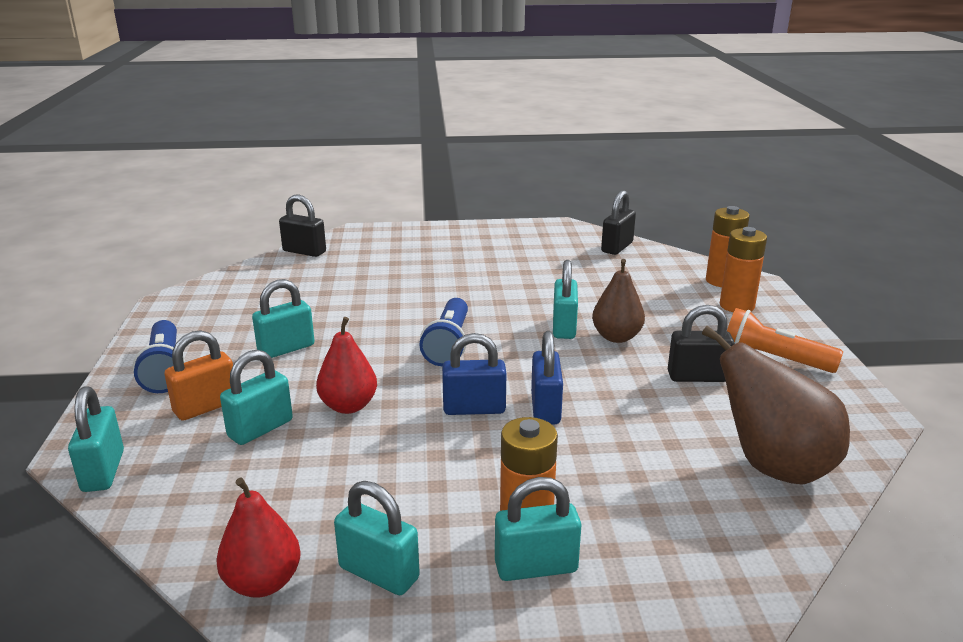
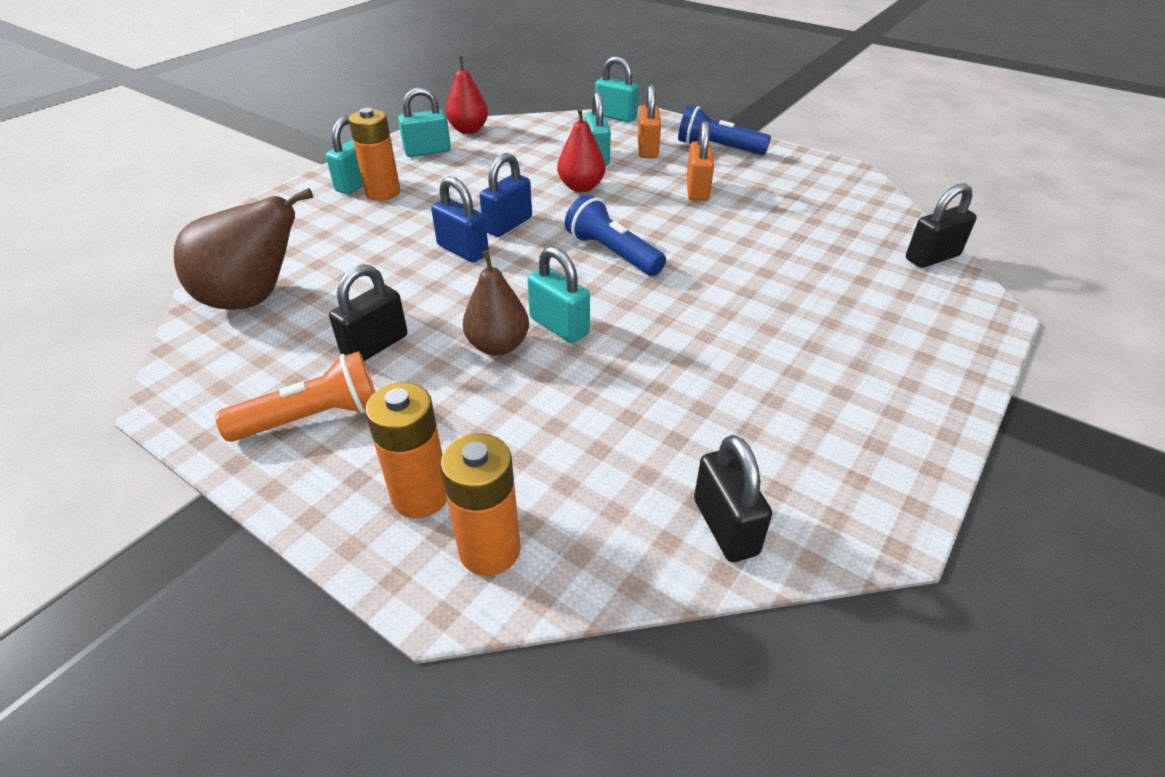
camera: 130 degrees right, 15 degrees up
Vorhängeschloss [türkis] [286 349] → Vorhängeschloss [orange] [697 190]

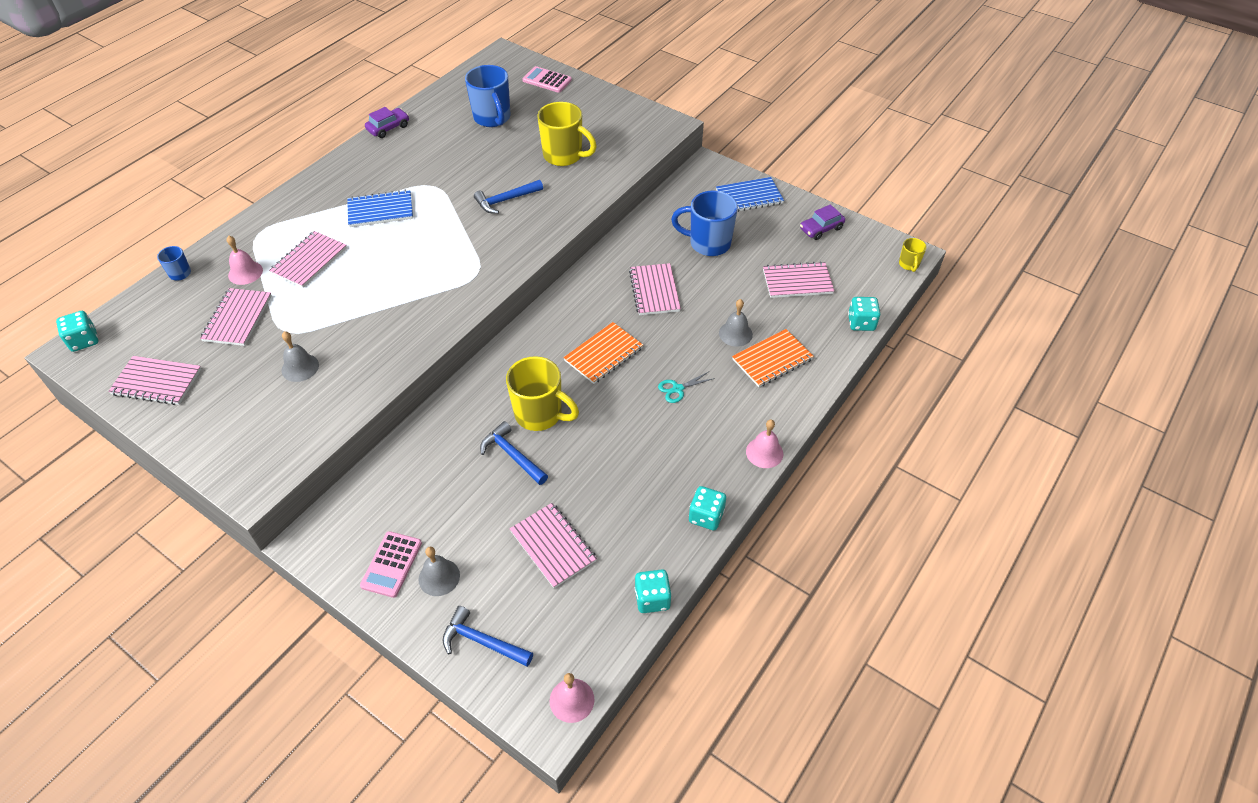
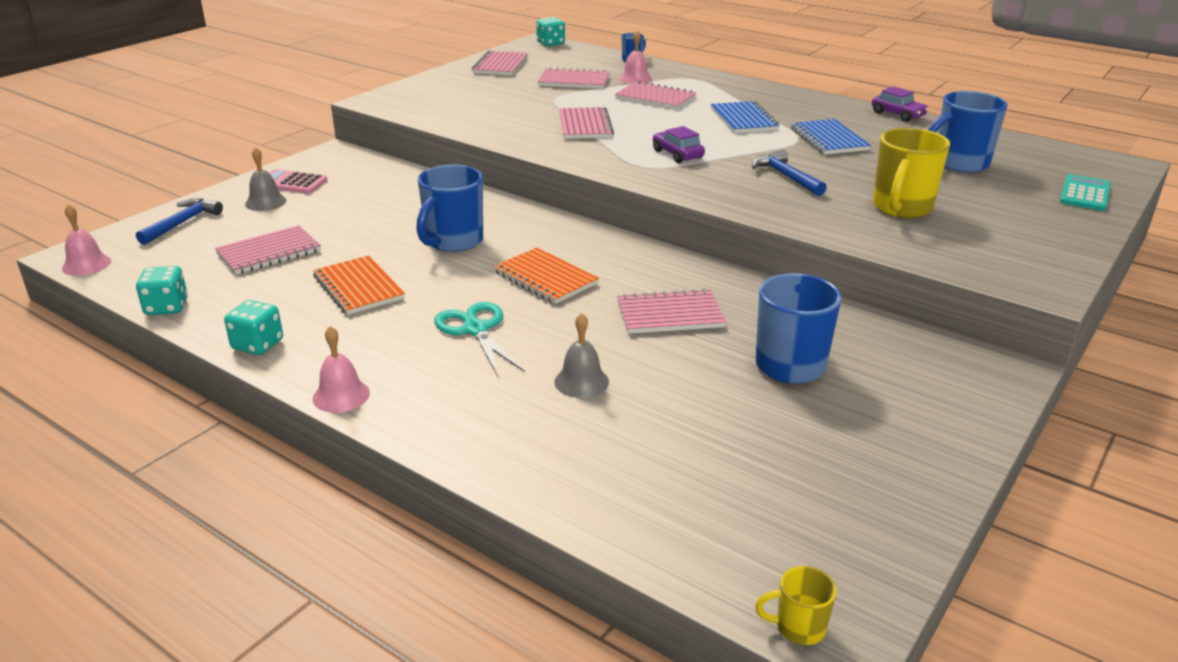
camera: 90 degrees right, 20 degrees down
Notizbuch [orange] [772 359] → Notizbuch [orange] [358 287], move
Tasse [gelb] [540 414] → Tasse [blau] [453 242]
Schere [türkis] [677 389] → Schere [türkis] [476 329], x1.65
Notizbuch [rosa] [797 282] → Notizbuch [rosa] [585 125], move
Auto [lila] [821 229] → Auto [lila] [677 154], move
Notizbuch [blau] [749 197] → Notizbuch [blau] [829 139], move
Taschenrechner [rosa] [547 80] → Taschenrechner [türkis] [1084 194]
Glocke [grau] [300 367] → -
Hammer [blau] [512 455] → -
Spielwürfel [türkis] [861 323] → -

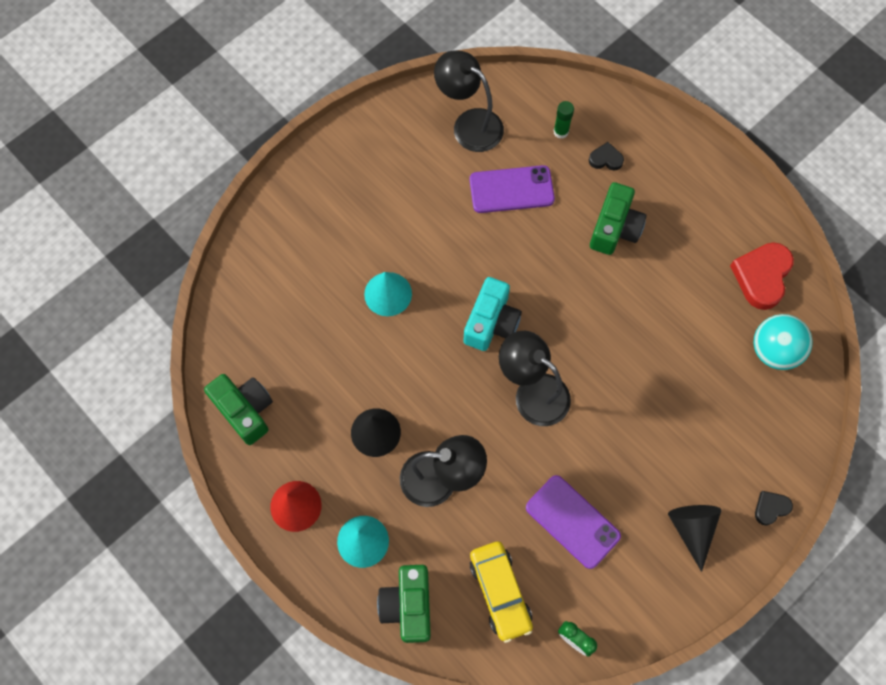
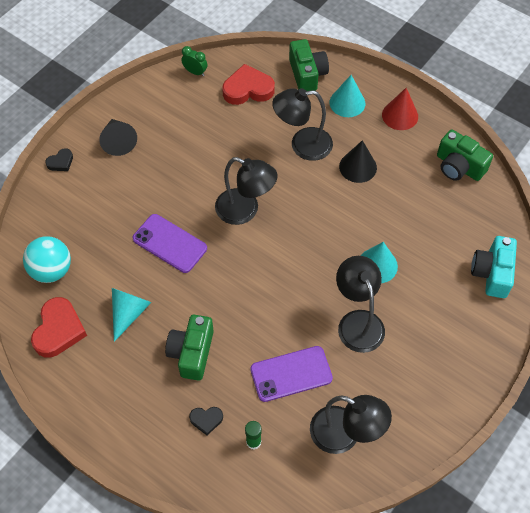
camera: 170 degrees right, 10 degrees down
- → Kegel [türkis] [129 313]
Handy [lila] [572 521] → Handy [lila] [169 243], move
Auto [gelb] [500 592] → Herz [rot] [248 89]
- → Lampe [schwarz] [357 322]
Kamera [türkis] [491 322] → Kamera [türkis] [492 273], move

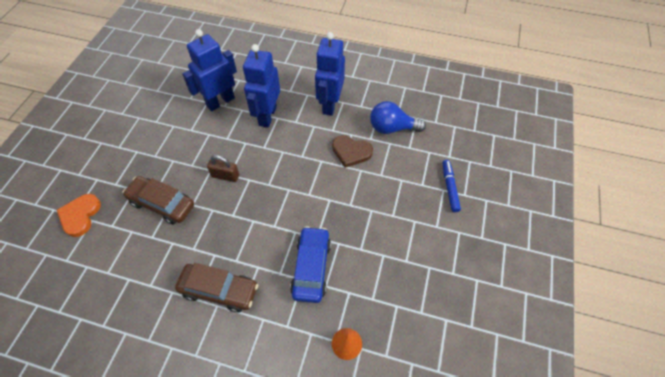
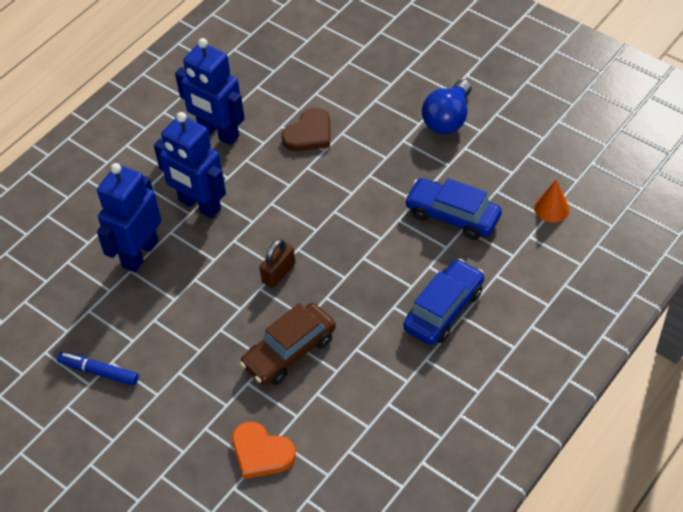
camera: 65 degrees left, 5 degrees down
Filzstift [blau] [449 187] → Filzstift [blau] [99 372], move
Roboter [blau] [220 102] → Roboter [blau] [140 254], 45 degrees clockwise
Auto [braun] [219 290] → Auto [blau] [444 310]
Glühbirne [blau] [392 128] → Glühbirne [blau] [448 119], move

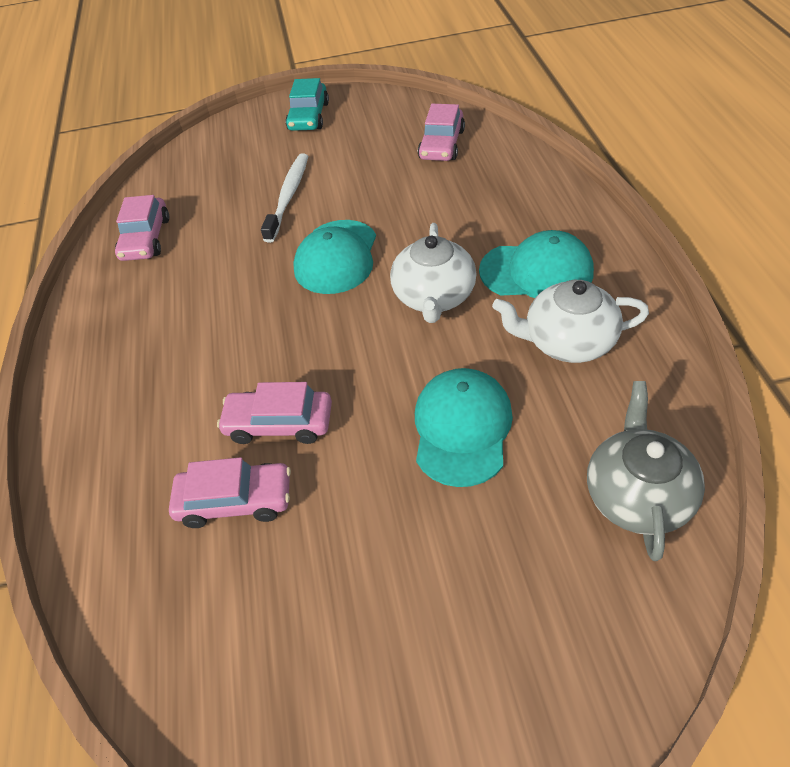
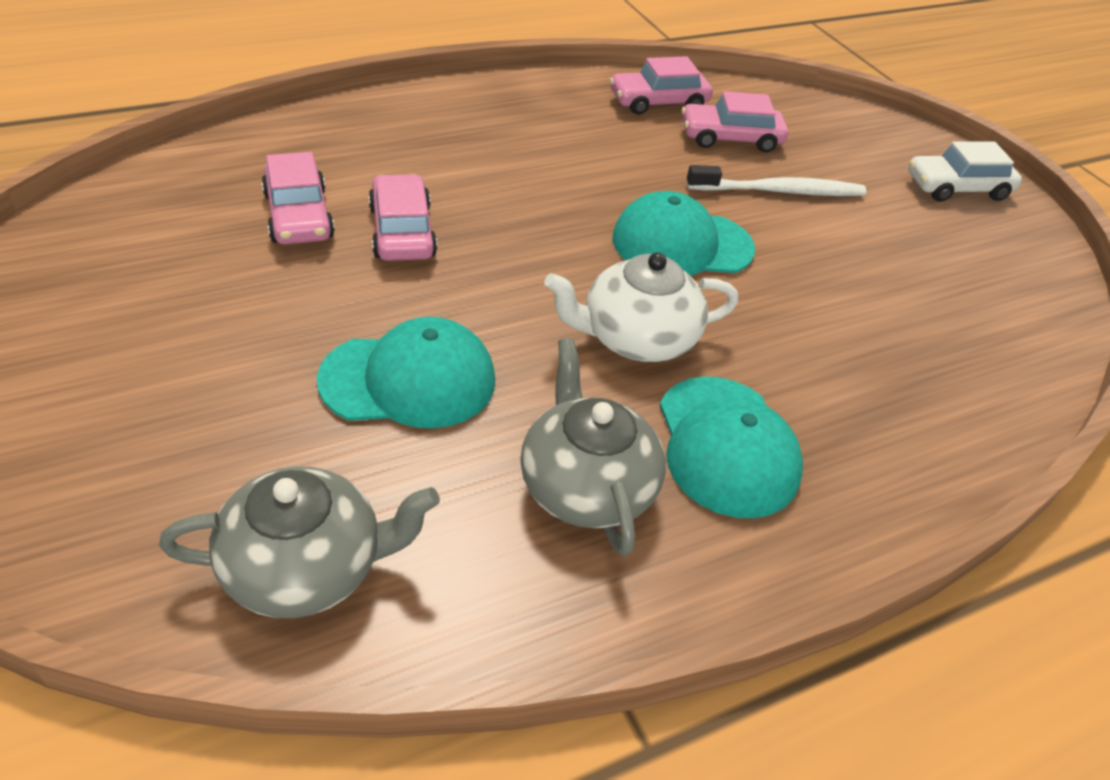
camera: 65 degrees right, 5 degrees down
Teekanne [weiß] [567 341] → Teekanne [grau] [586 486]
Auto [rosa] [441 144] → Auto [rosa] [730 138], move
Auto [türkis] [308 116] → Auto [weiß] [957 187]

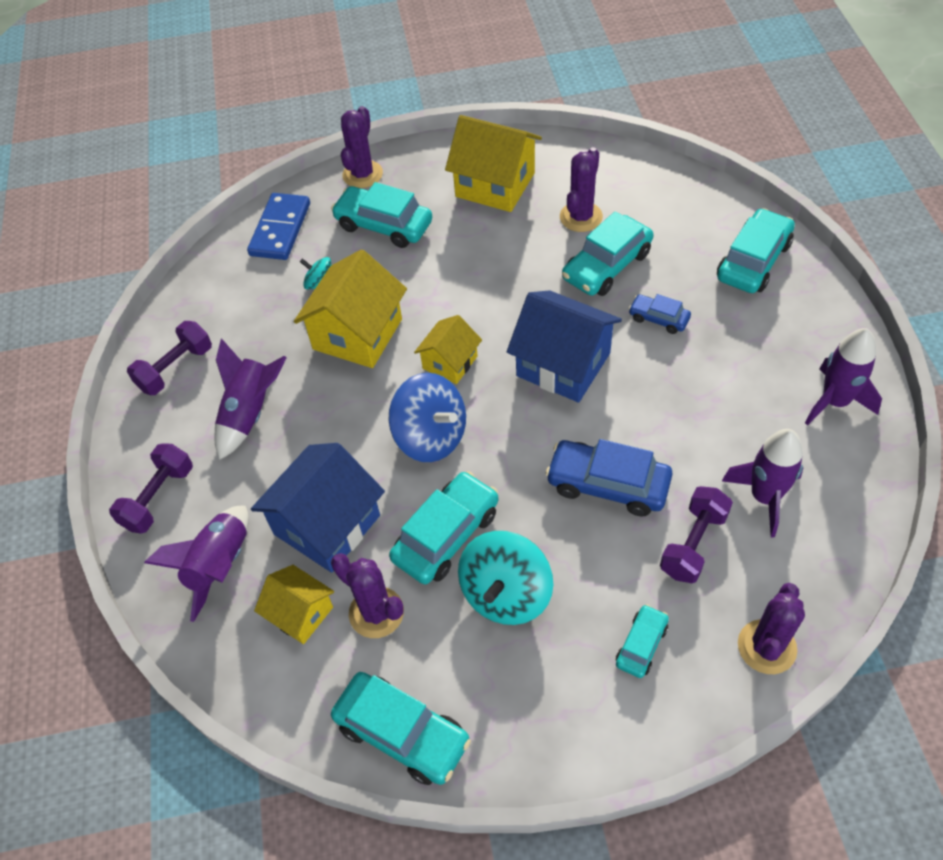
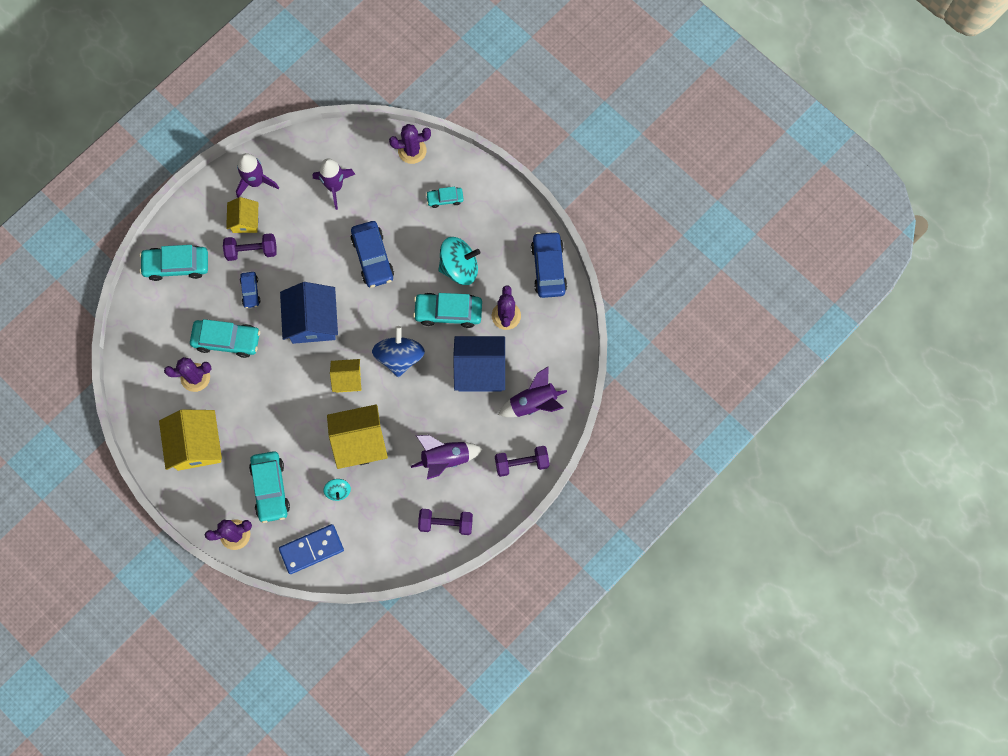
camera: 130 degrees left, 20 degrees up
Hantel [lila] [693 544] → Hantel [lila] [251 251], move
Haus [gelb] [300 613] → Haus [gelb] [245 221], move
Auto [türkis] [402 733] → Auto [blau] [548 268]

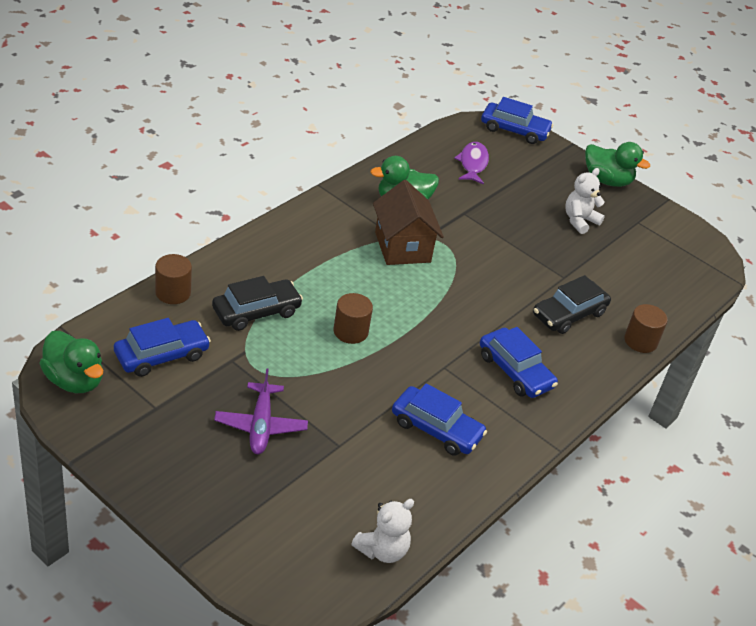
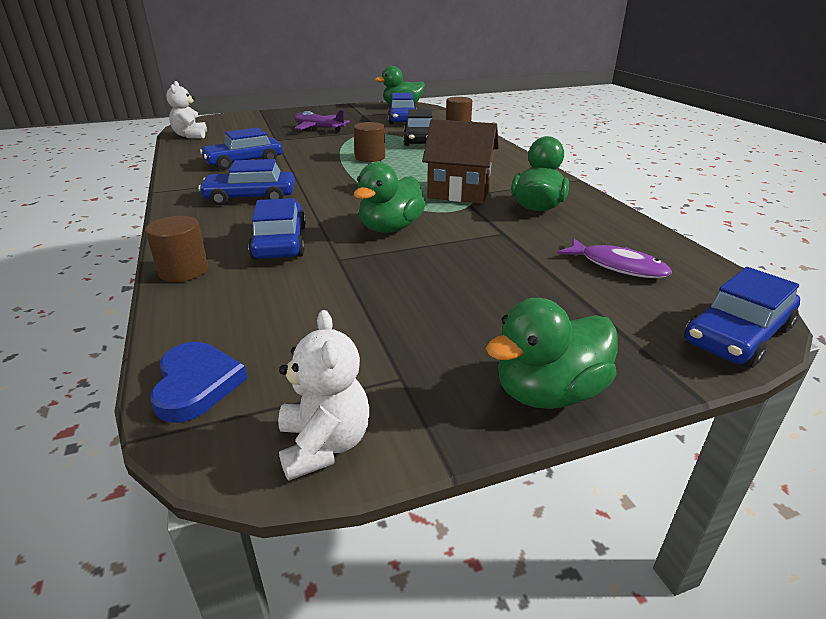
camera: 125 degrees right, 10 degrees down
- → Herz [blau] [196 385]
Auto [schwarz] [569 314] → Auto [blau] [280 242]
Teddybär [weiß] [579 221] → Teddybär [weiß] [324 444], move
- → Ente [grün] [390 228]

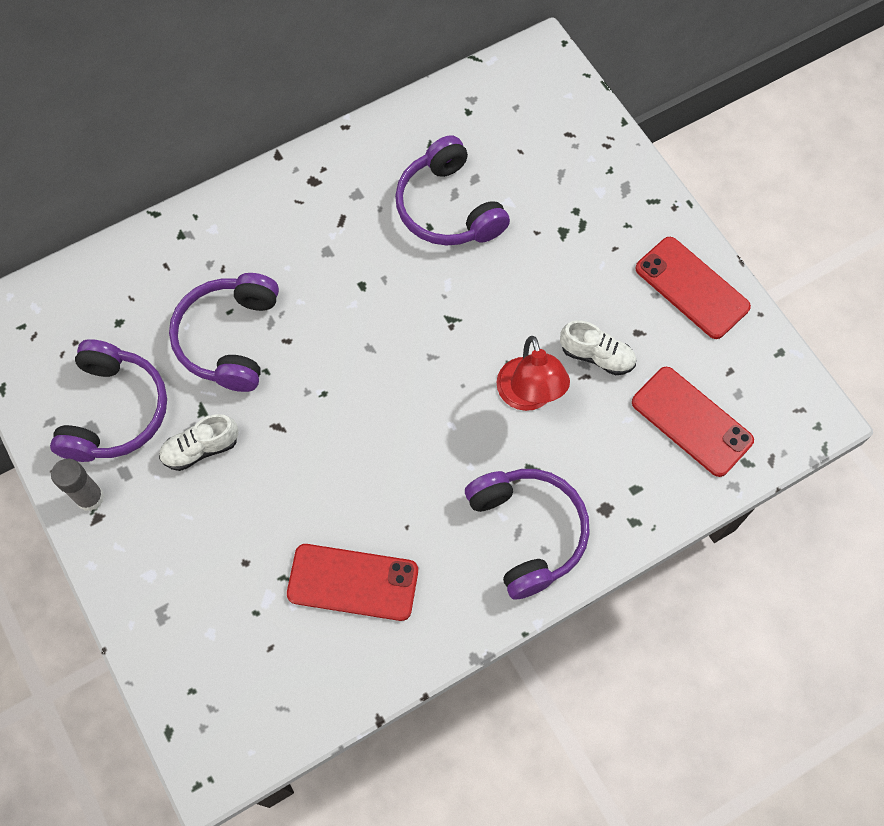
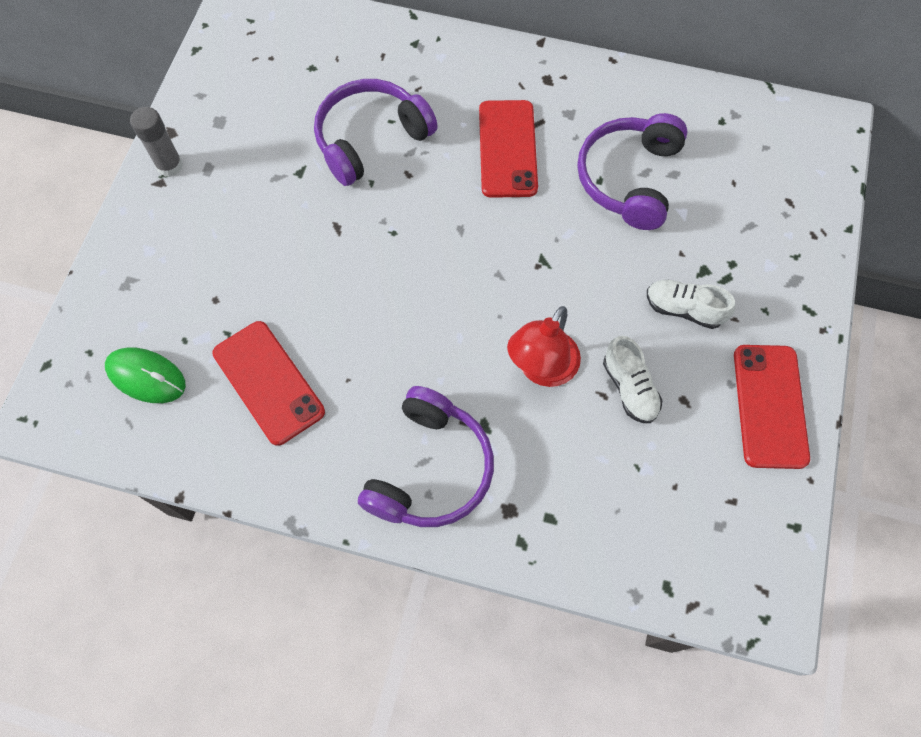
camera: 45 degrees right, 0 degrees up
- → Computermaus [grün] [146 376]
Handy [rot] [692 421] → Handy [rot] [507 149], move
Schuh [weiß] [201 449] → Schuh [weiß] [683 309], move
Kopfhörer [lila] [114 411] → -

